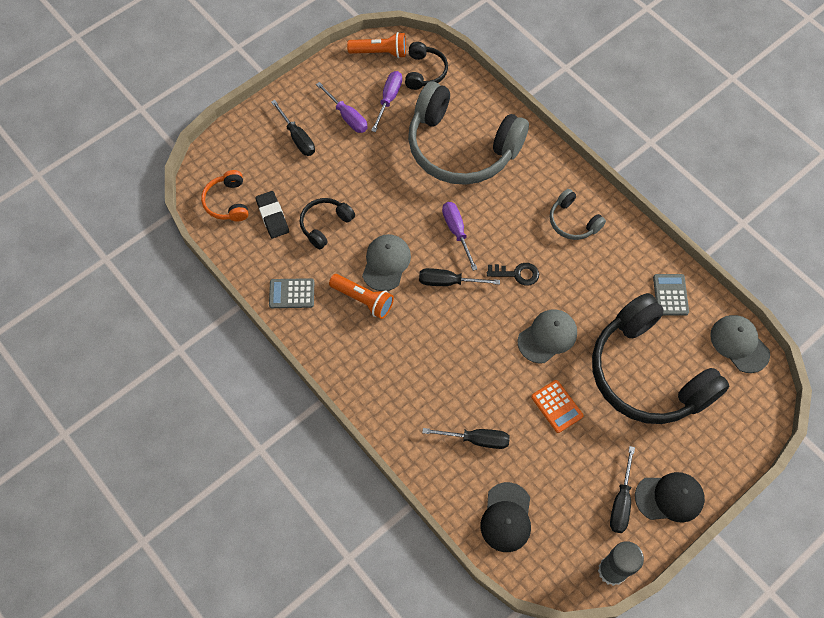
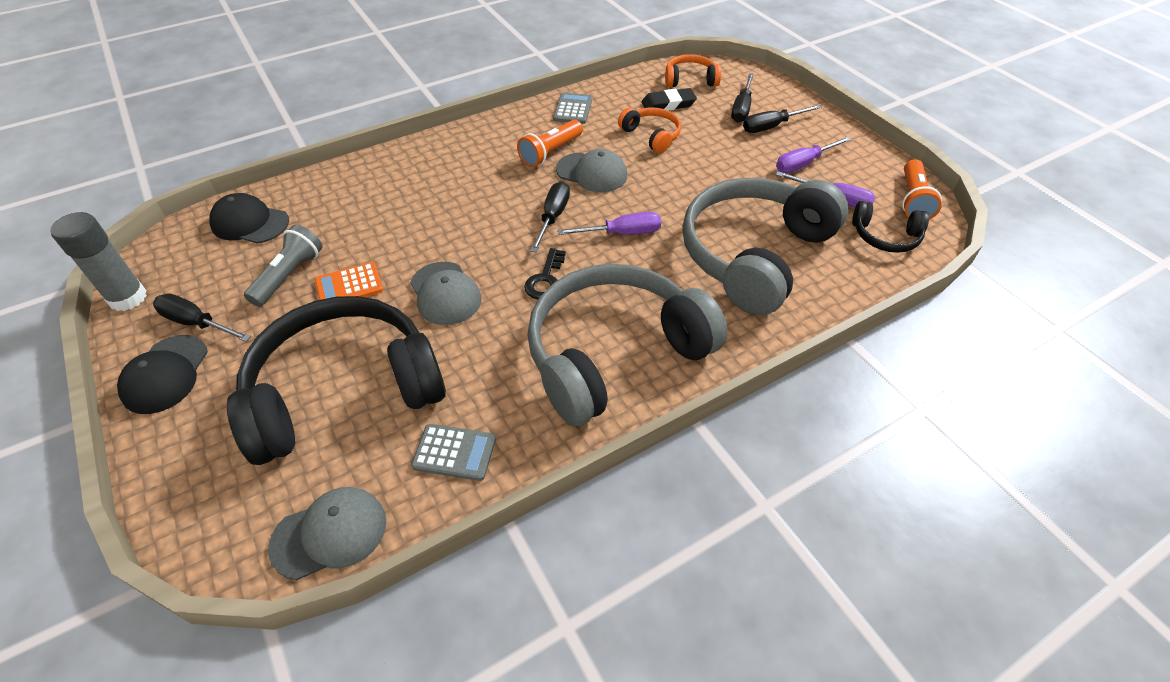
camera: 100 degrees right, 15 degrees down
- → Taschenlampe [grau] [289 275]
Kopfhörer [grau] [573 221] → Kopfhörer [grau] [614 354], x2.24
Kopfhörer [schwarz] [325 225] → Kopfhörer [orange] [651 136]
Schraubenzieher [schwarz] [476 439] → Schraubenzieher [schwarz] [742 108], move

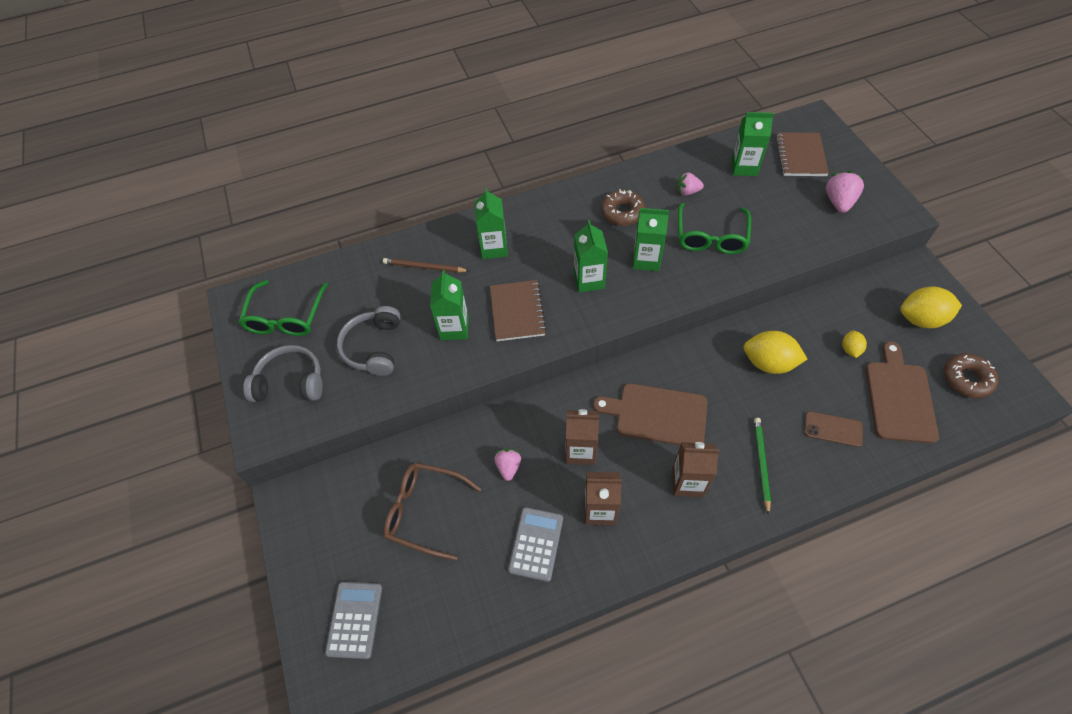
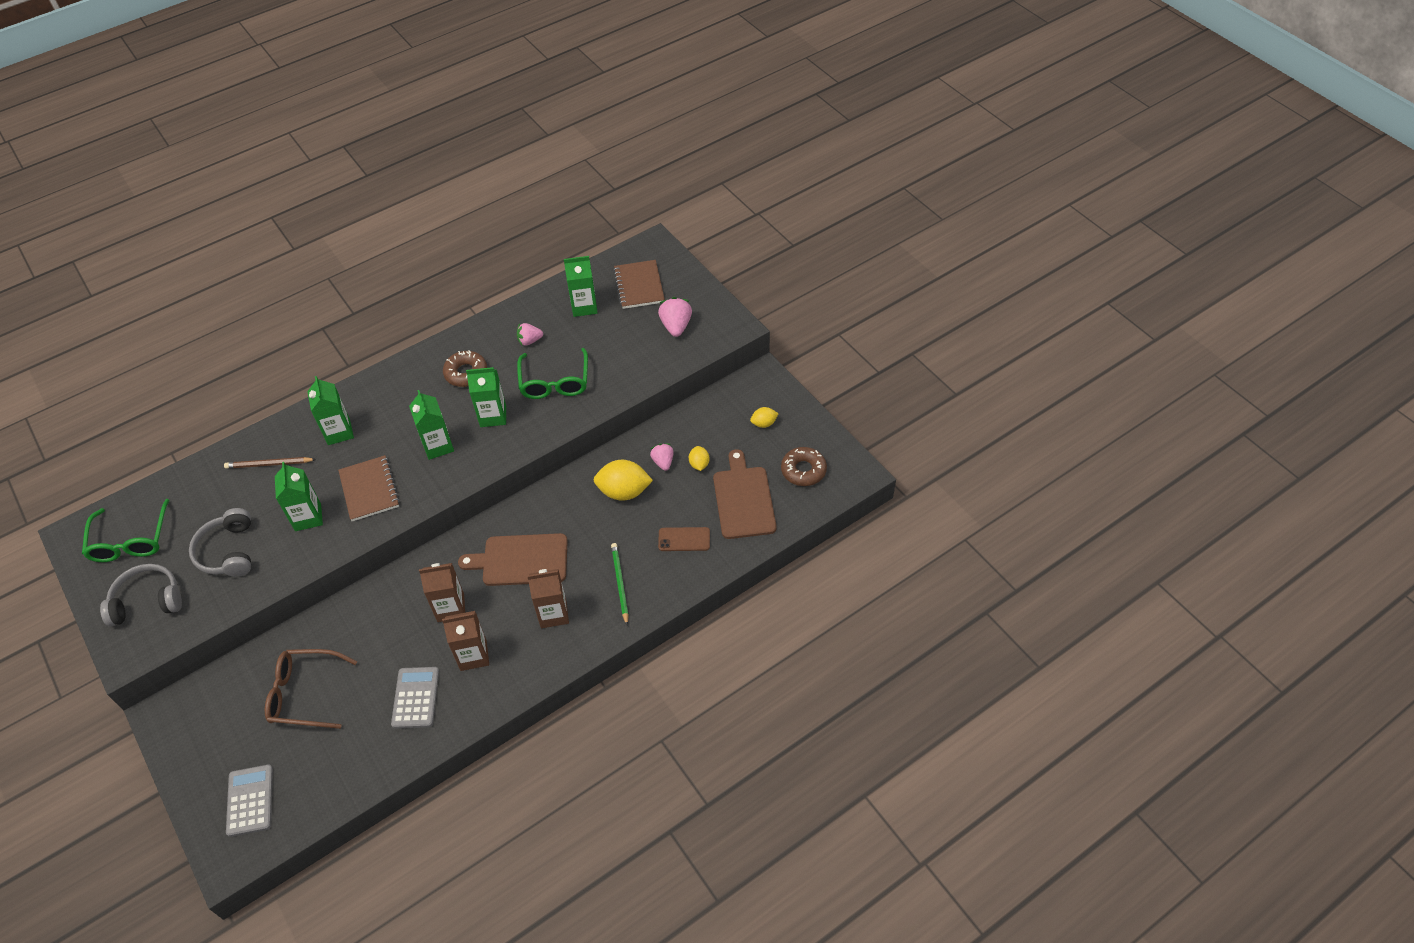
camera: 15 degrees left, 5 degrees down
Erdbeere [rosa] [508 467] → Erdbeere [rosa] [663 462], move
Zitrone [gelb] [921 319] → Zitrone [gelb] [764 423], x0.52

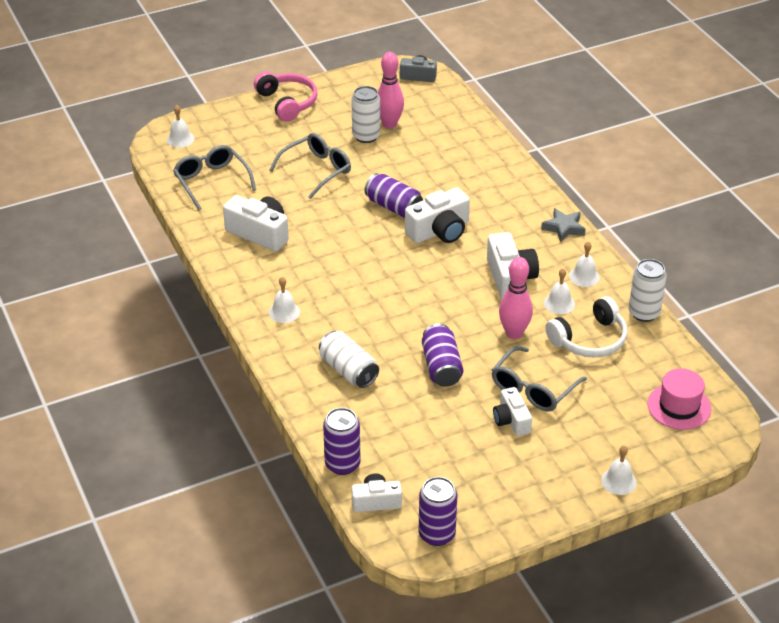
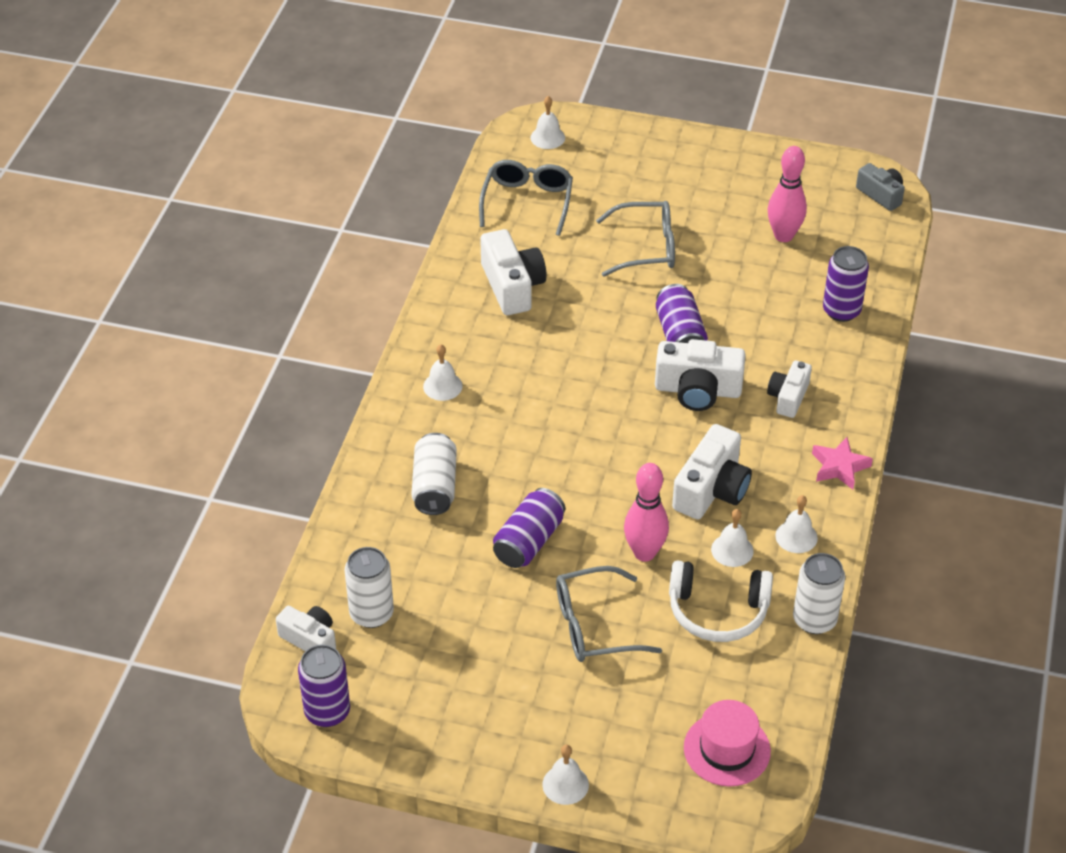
camera: 40 degrees right, 5 degrees up
Dose [weiß] [366 136] → Dose [weiß] [371 613], move
Kamera [weiß] [511 420] → Kamera [weiß] [788 397], move
Stern [grau] [564 228] → Stern [rosa] [839 467]
Dose [lila] [342 464] → Dose [lila] [841 311], move
Kopfhörer [rosa] [287 103] → -

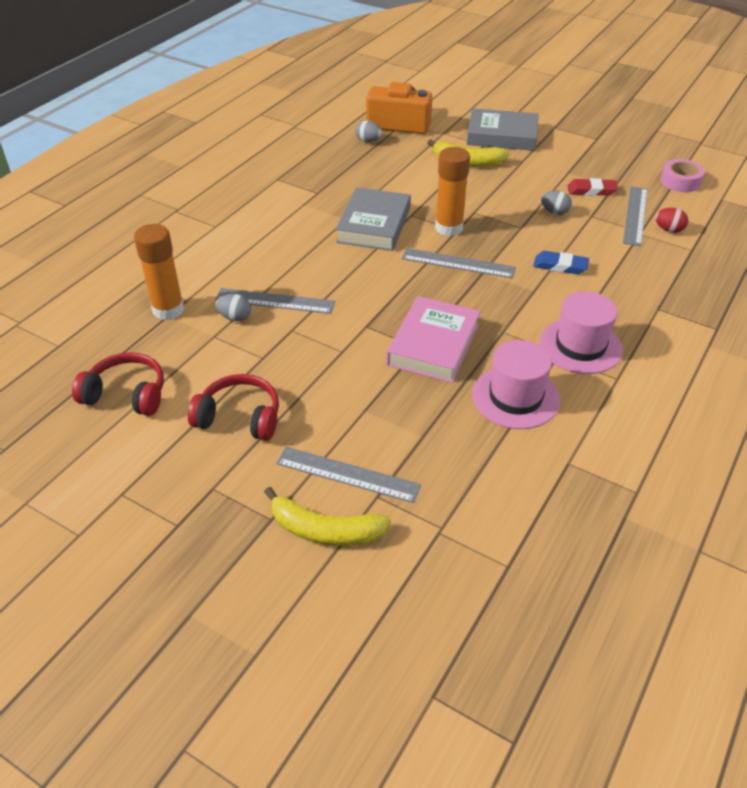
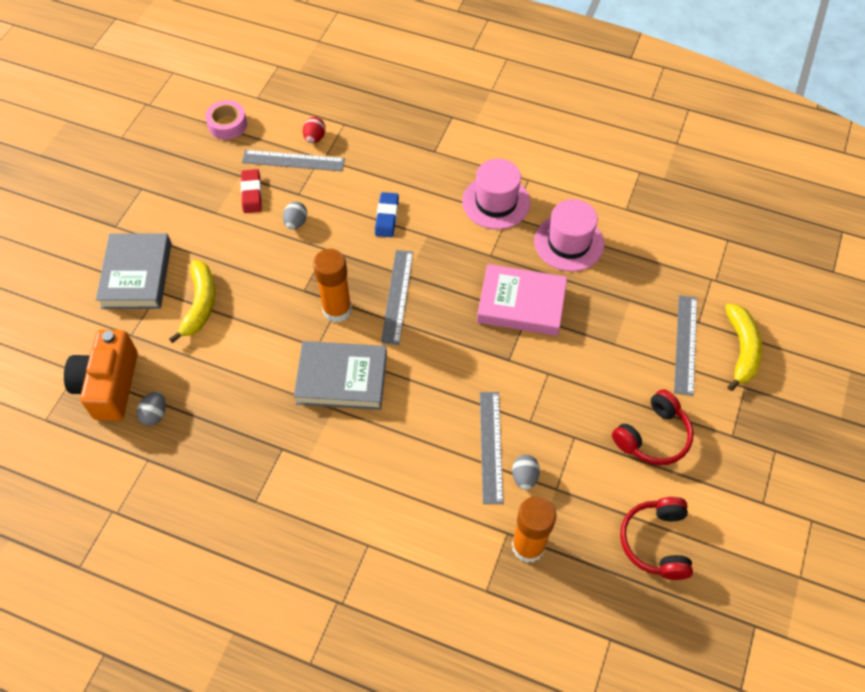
camera: 100 degrees left, 15 degrees up
Kopfhörer [rot] [239 417] → Kopfhörer [rot] [653 436], 135 degrees counterclockwise

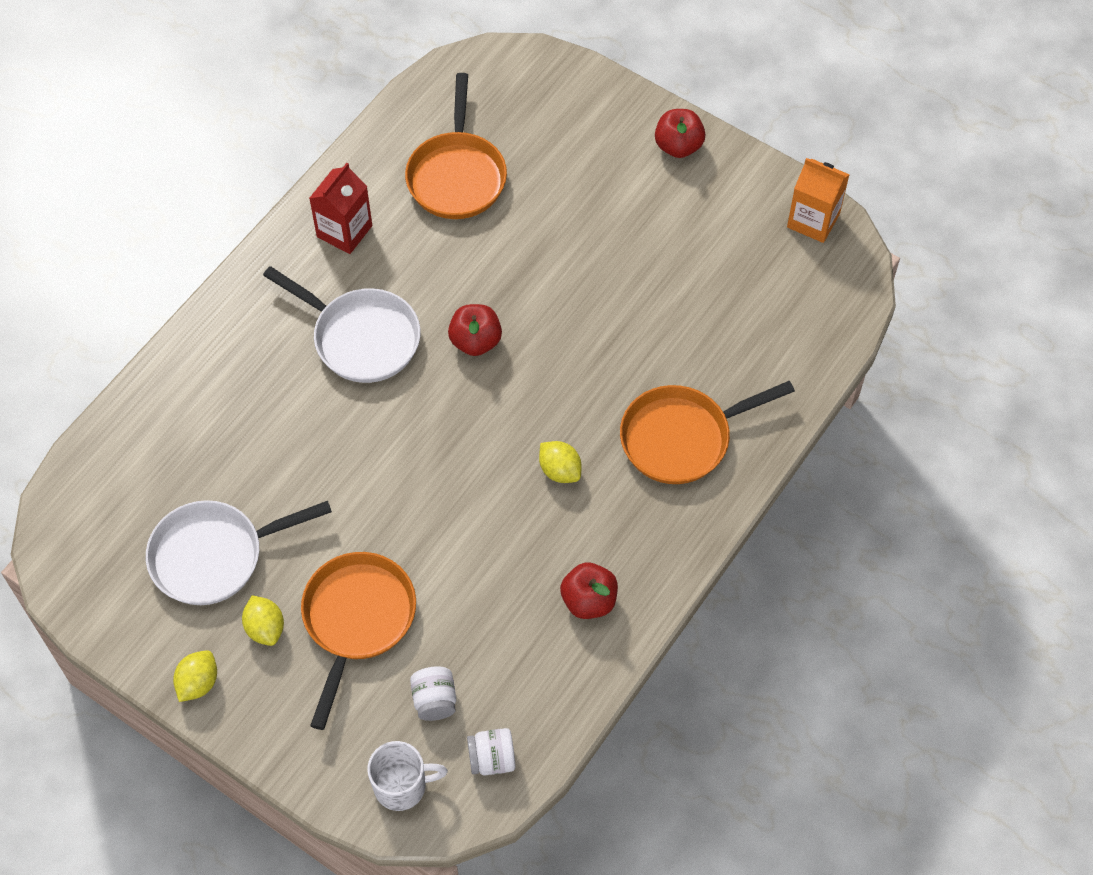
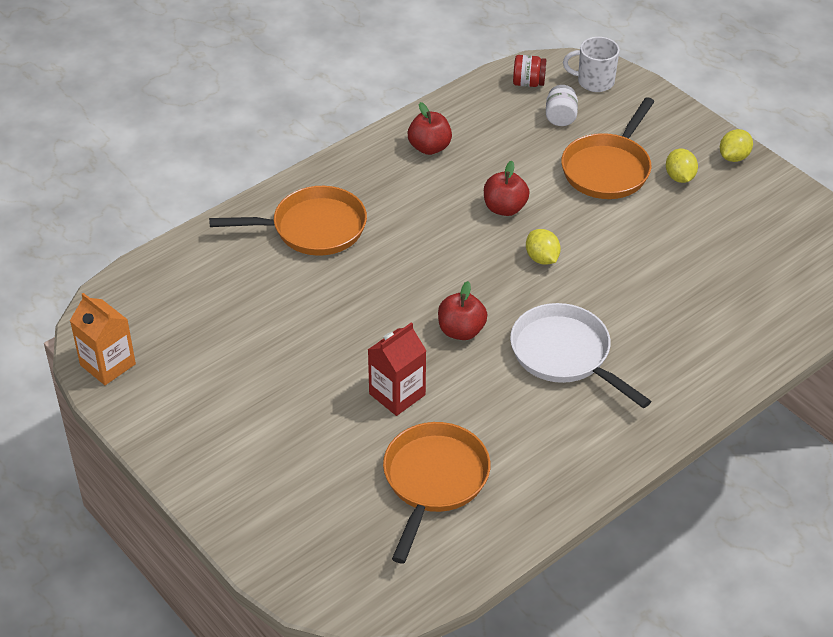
camera: 165 degrees left, 15 degrees down
Getränkekarton [rot] [344 231] → Getränkekarton [rot] [397 394], move
Apfel [rot] [678 146] → Apfel [rot] [504 208], move
Einmachglas [weiß] [492 759] → Einmachglas [rot] [528 83]
Zitrone [gelb] [560 470] → Zitrone [gelb] [542 258], move
Pfanne [weiß] [214 556] → -

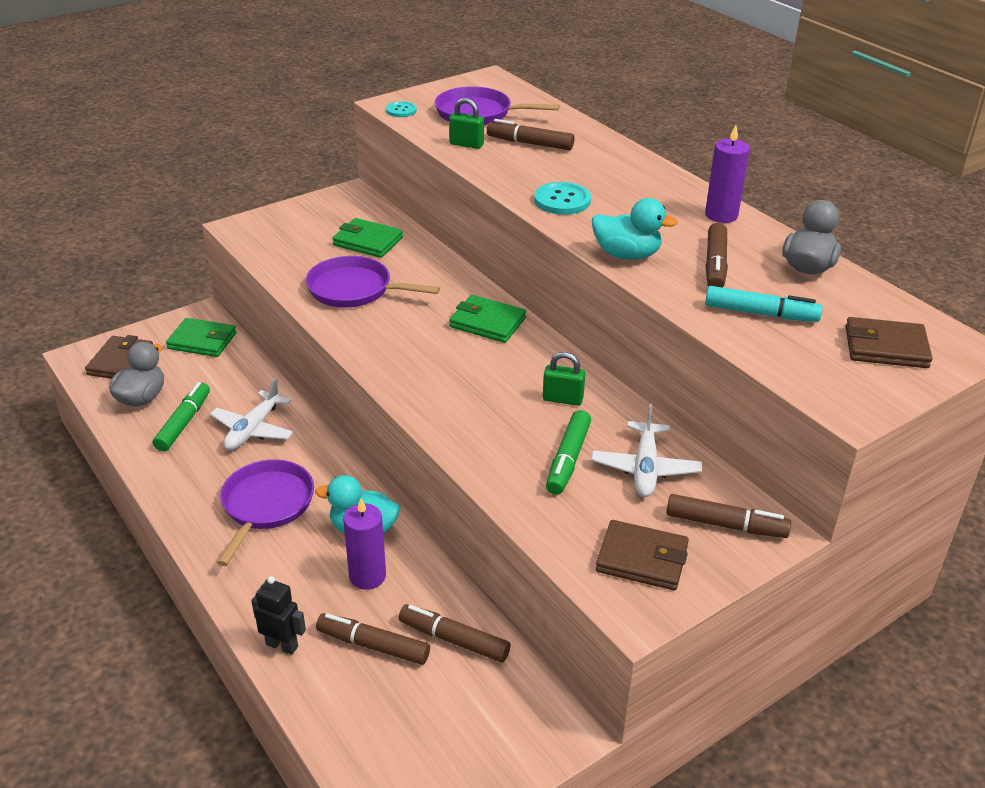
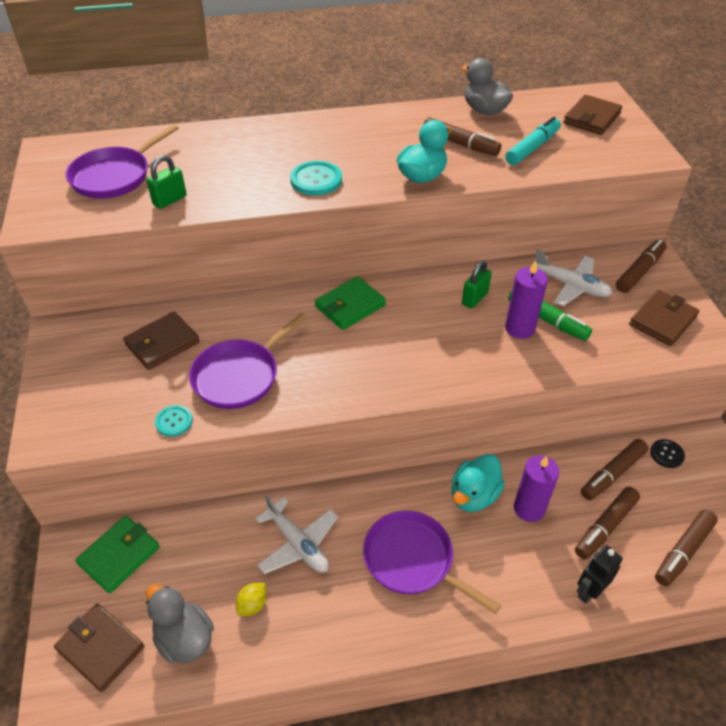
camera: 65 degrees left, 10 degrees up
Geldbörse [grün] [368 241] → Geldbörse [braun] [162 343]
Knopf [türkis] [401 110] → Knopf [türkis] [174 421], move
Filzstift [grün] [183 423] → Zitrone [gelb] [253 605]
Kerze [lila] [721 215] → Kerze [lila] [519 328], move
- → Knopf [schwarz] [666 454]
Filzstift [braun] [530 143] → Filzstift [braun] [683 551], move

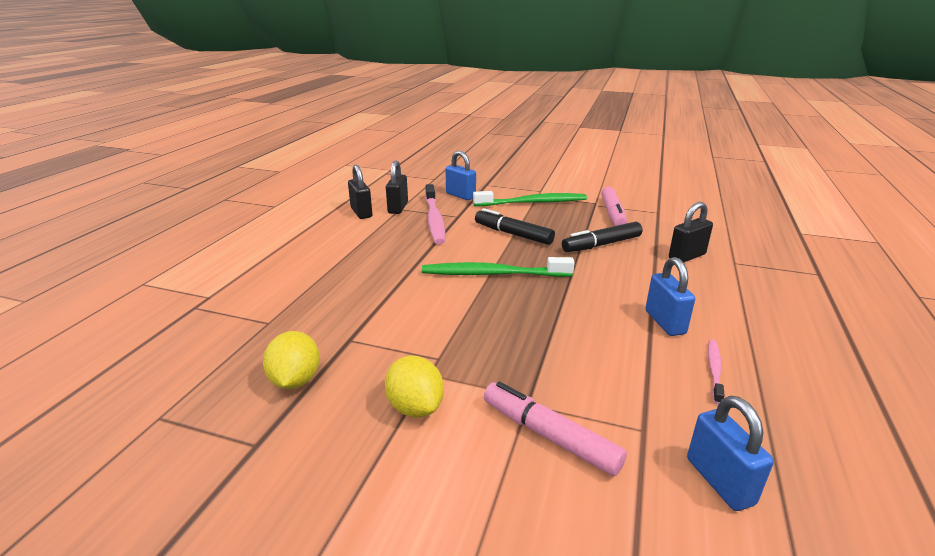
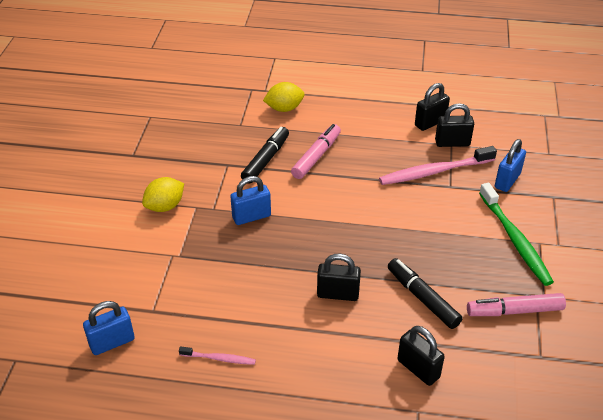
camera: 80 degrees right, 15 degrees up
Vorhängeschloss [blau] [664 322] → Vorhängeschloss [blau] [251 216], move
Filzstift [schwarz] [513 234] → Filzstift [schwarz] [266 160], move
Zitrone [gelb] [295 380] → Zitrone [gelb] [284 108], move
Filzstift [rosa] [549 436] → Filzstift [rosa] [316 156], move
- → Vorhängeschloss [schwarz] [338 294]
Zahnbürste [grün] [493 274] → -

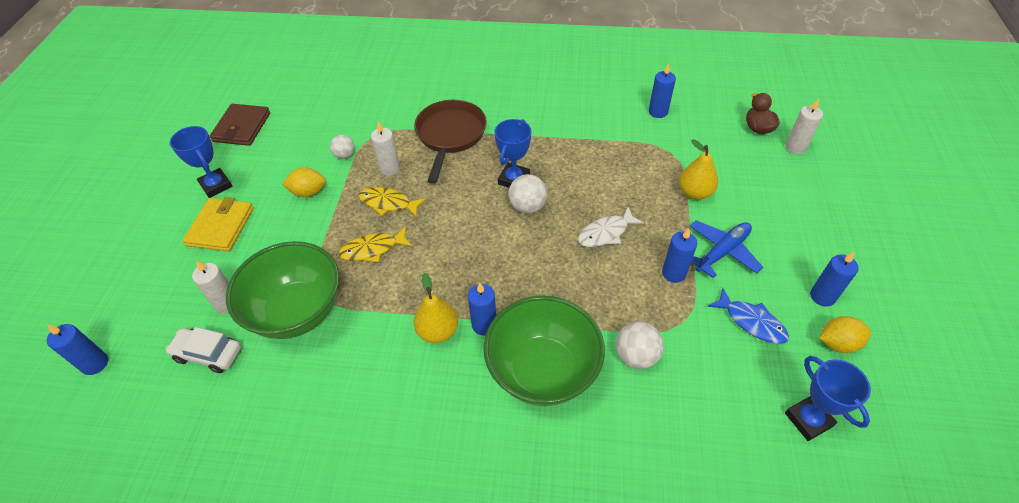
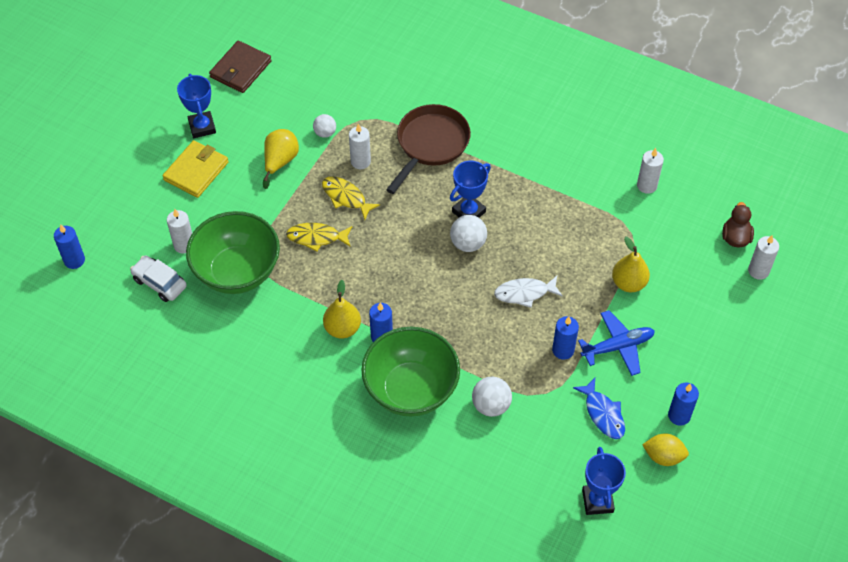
camera: 20 degrees right, 5 degrees up
Zitrone [gelb] [308 192] → Birne [gelb] [280 162]
Kerze [blau] [658 112] → Kerze [weiß] [646 185]

